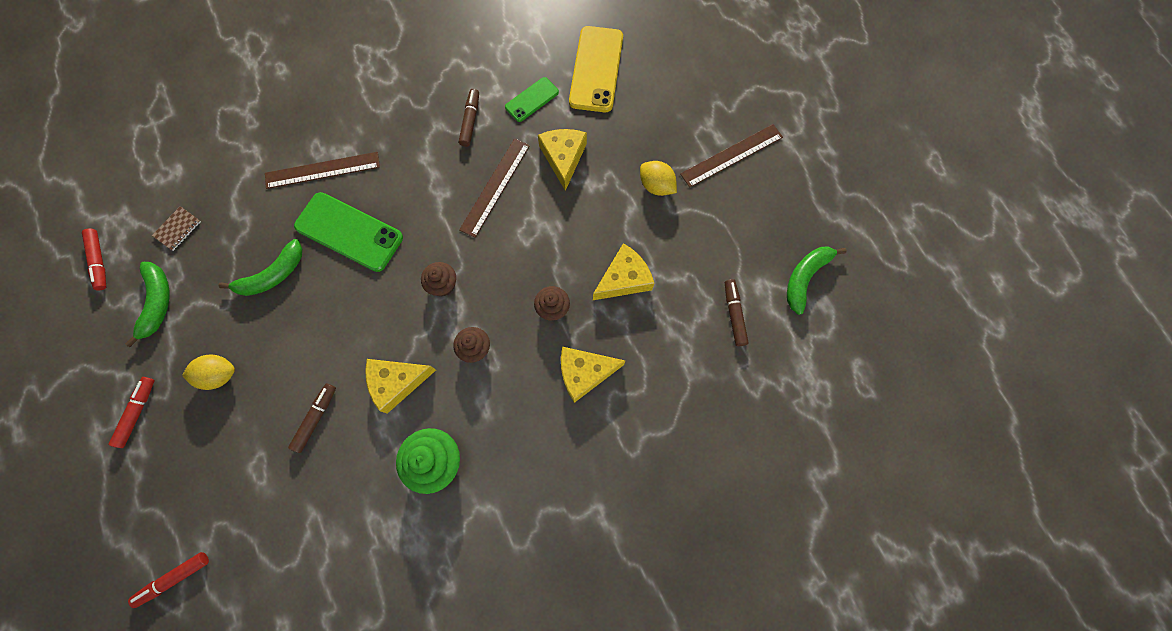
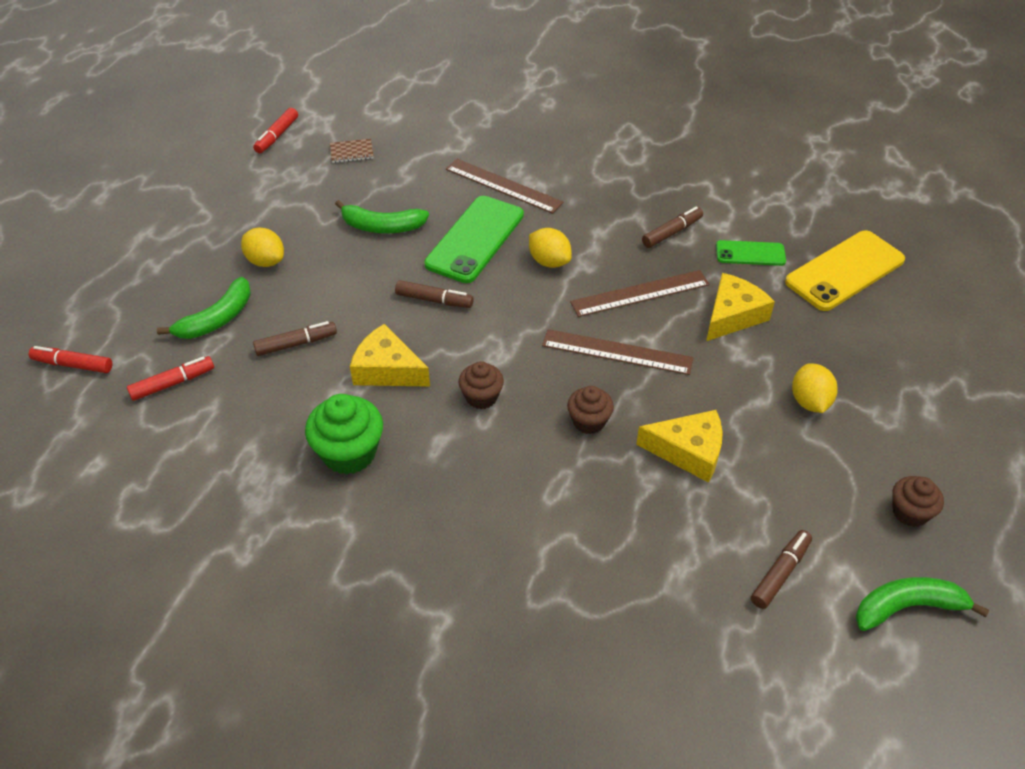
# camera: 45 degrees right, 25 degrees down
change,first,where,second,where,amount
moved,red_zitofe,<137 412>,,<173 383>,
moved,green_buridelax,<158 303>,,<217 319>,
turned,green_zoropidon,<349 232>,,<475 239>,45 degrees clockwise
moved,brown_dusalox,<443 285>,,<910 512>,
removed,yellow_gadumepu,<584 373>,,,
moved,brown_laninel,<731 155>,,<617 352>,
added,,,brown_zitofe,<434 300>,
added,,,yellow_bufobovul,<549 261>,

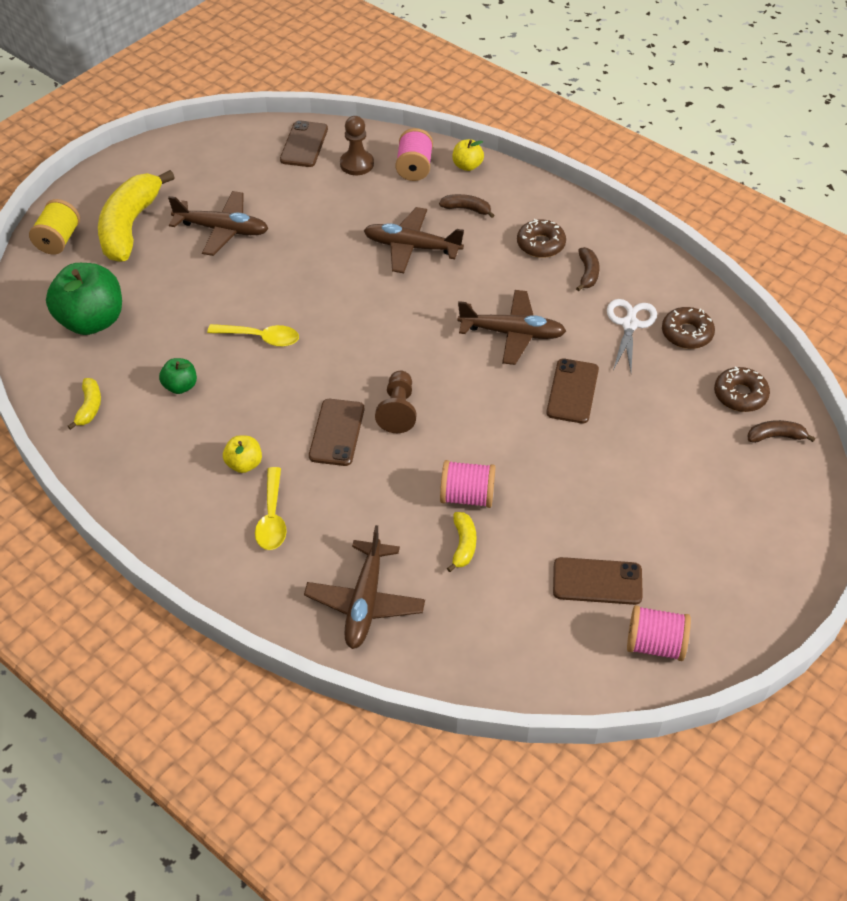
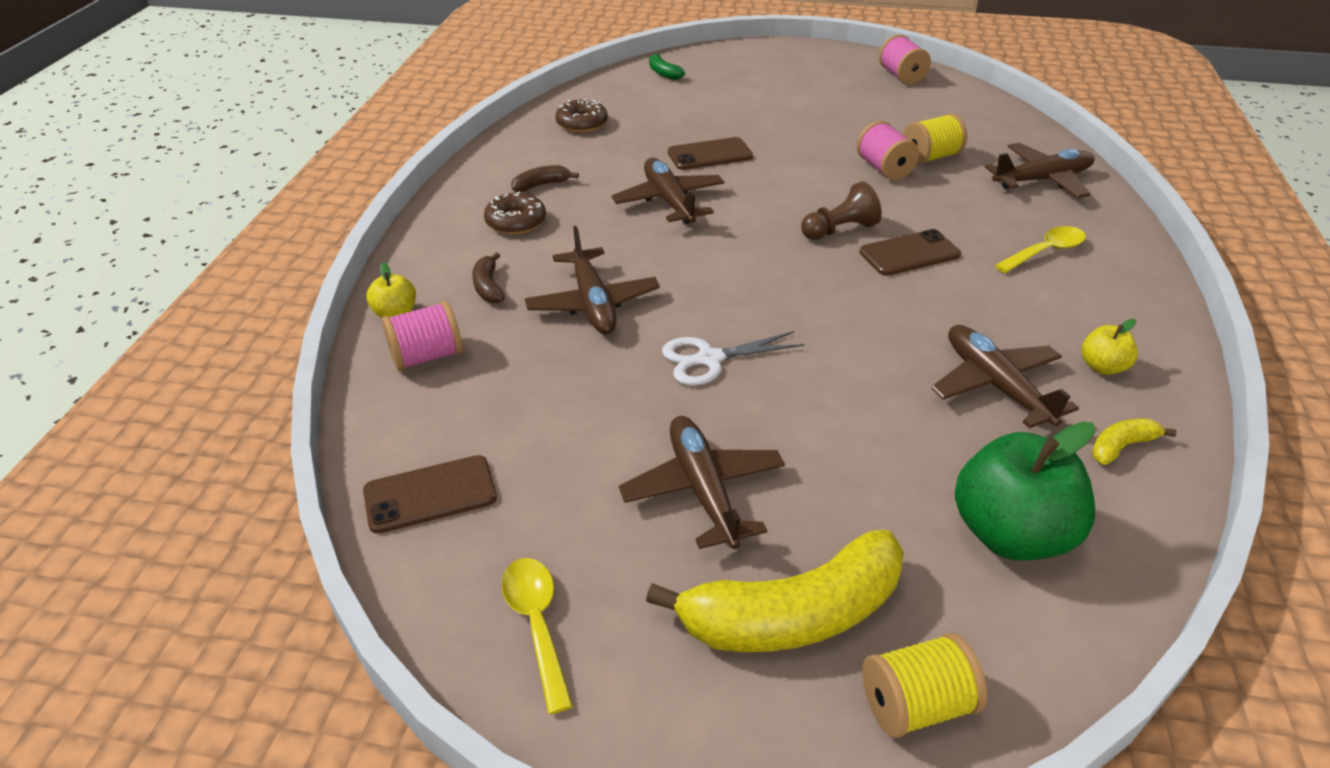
# camera: 120 degrees left, 10 degrees down
change,first,where,second,where,amount
replaced,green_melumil,<180 386>,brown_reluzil,<995 385>,
moved,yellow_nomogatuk,<261 338>,,<537 624>,
moved,yellow_melumil,<244 464>,,<1102 367>,
removed,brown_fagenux,<357 164>,,,
replaced,yellow_buridelax,<463 545>,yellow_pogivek,<930 157>,
removed,brown_zoropidon,<597 581>,,,
moved,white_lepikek,<629 324>,,<710 359>,
removed,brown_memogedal,<740 395>,,,
recoloured,brown_buridelax,<775 436>,green_buridelax,<663 73>,

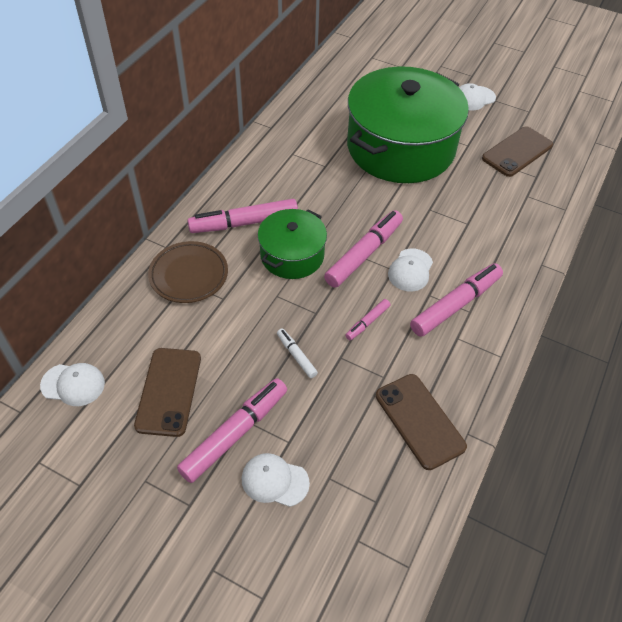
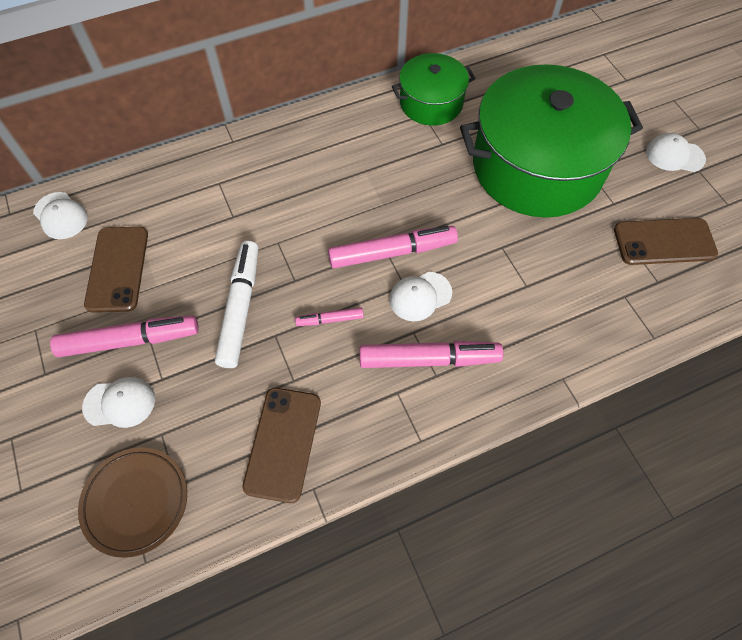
# camera: 40 degrees right, 10 degrees up
change,first,where,second,where,amount
turned,brown_zoropidon,<169 391>,,<117 269>,45 degrees counterclockwise
moved,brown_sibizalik,<189 275>,,<136 502>,
removed,pink_zitofe,<244 223>,,,
turned,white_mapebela,<274 480>,,<120 403>,120 degrees clockwise
moved,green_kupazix,<292 255>,,<431 103>,
resized,white_zitofe,<296 355>,,<241 308>,x2.01

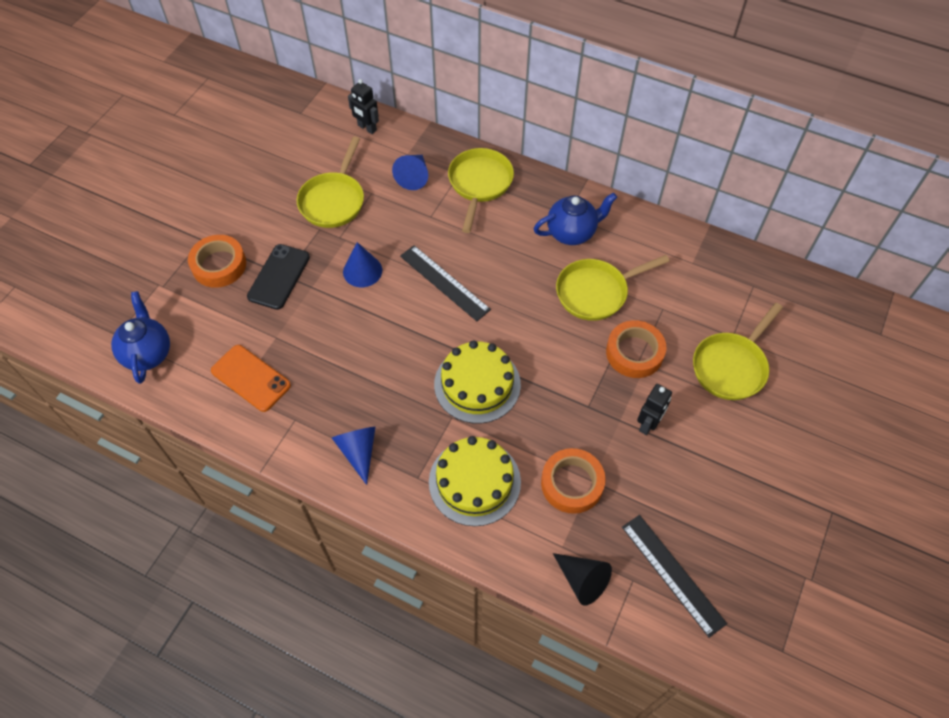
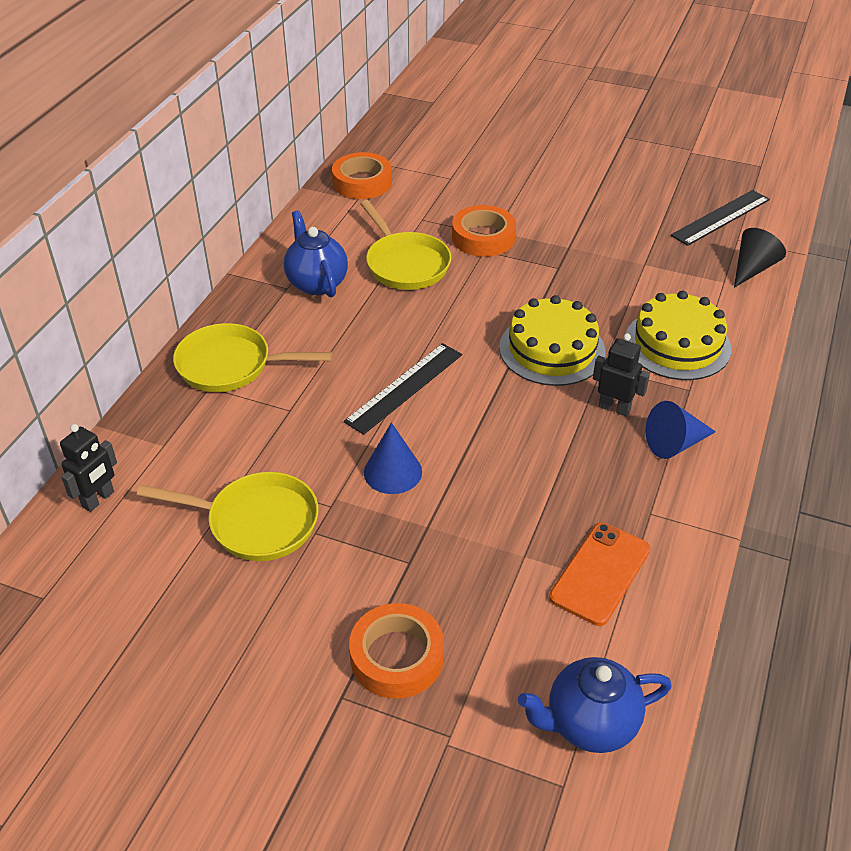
# camera: 95 degrees left, 15 degrees down
change,first,where,second,where,amount
removed,black_zoropidon,<279 277>,,,
removed,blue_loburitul,<414 177>,,,
moved,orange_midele,<572 483>,,<362 182>,
moved,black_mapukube,<648 424>,,<614 408>,
removed,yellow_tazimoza,<731 366>,,,

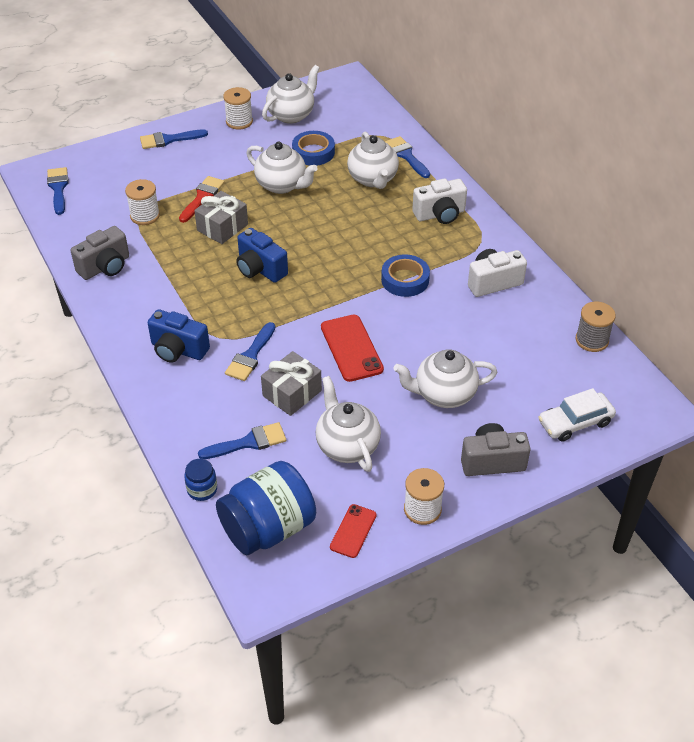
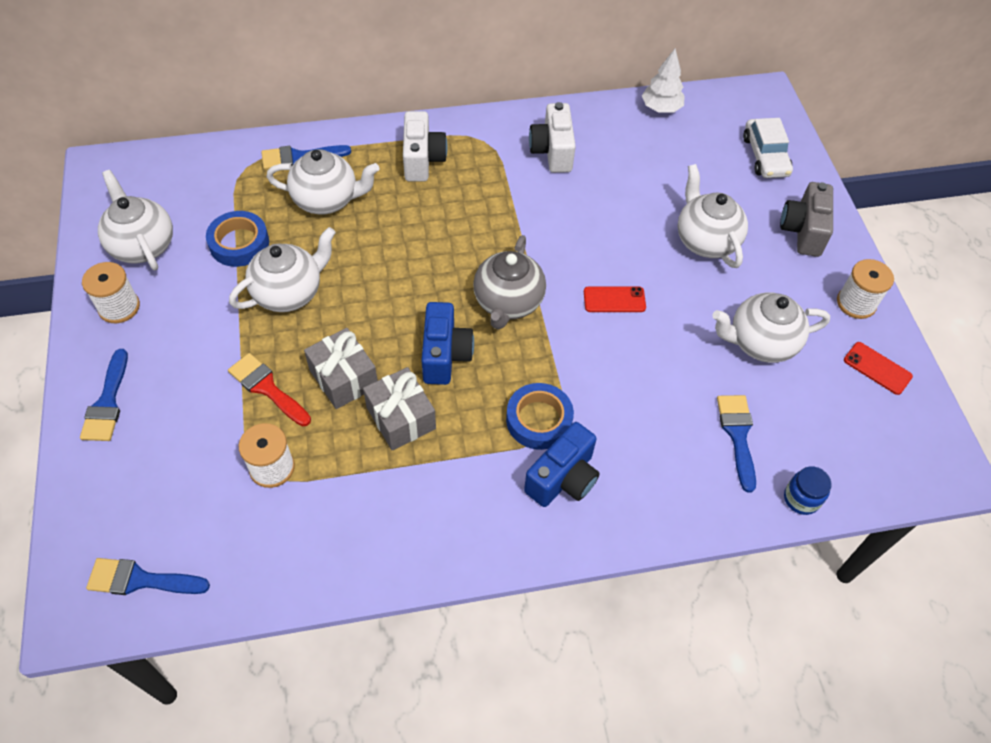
# camera: 75 degrees left, 10 degrees up
change,first,where,second,where,amount
removed,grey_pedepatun,<105 267>,,,
removed,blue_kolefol,<268 528>,,,
removed,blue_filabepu,<250 356>,,,
turned,blue_pedepatun,<260 269>,,<445 355>,60 degrees counterclockwise
moved,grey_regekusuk,<292 393>,,<401 418>,
resized,red_zoropidon,<351 348>,,<614 300>,x0.61
moved,blue_midele,<405 280>,,<539 420>,
turned,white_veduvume,<444 394>,,<705 241>,150 degrees clockwise
replaced,grey_pogivek,<592 340>,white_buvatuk,<661 108>,
added,,,grey_veduvume,<508 303>,

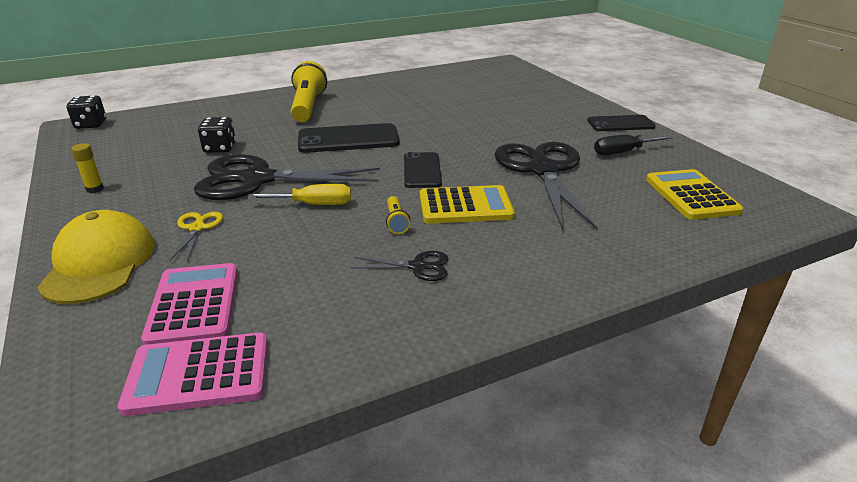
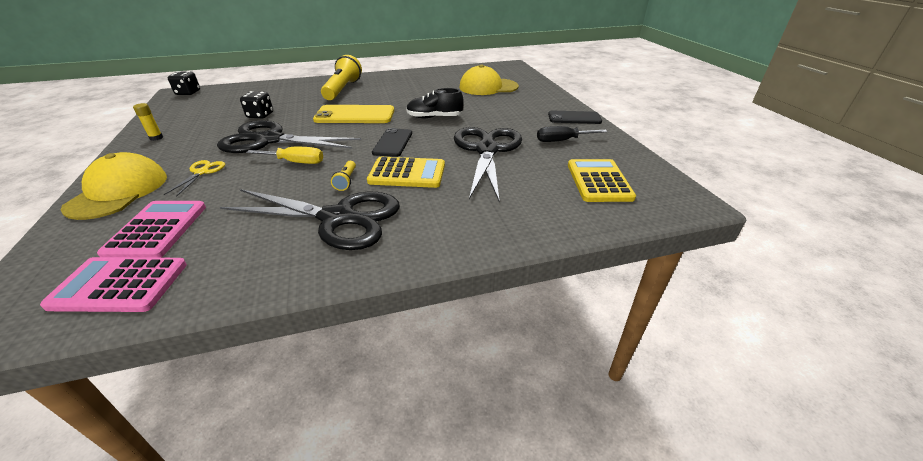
# camera: 10 degrees right, 5 degrees up
change,first,where,second,where,amount
recoloured,black_zoropidon,<348 139>,yellow_zoropidon,<355 115>,
resized,black_lepikek,<418 267>,,<338 218>,x2.31
added,,,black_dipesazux,<434 117>,
added,,,yellow_mapebela,<488 87>,

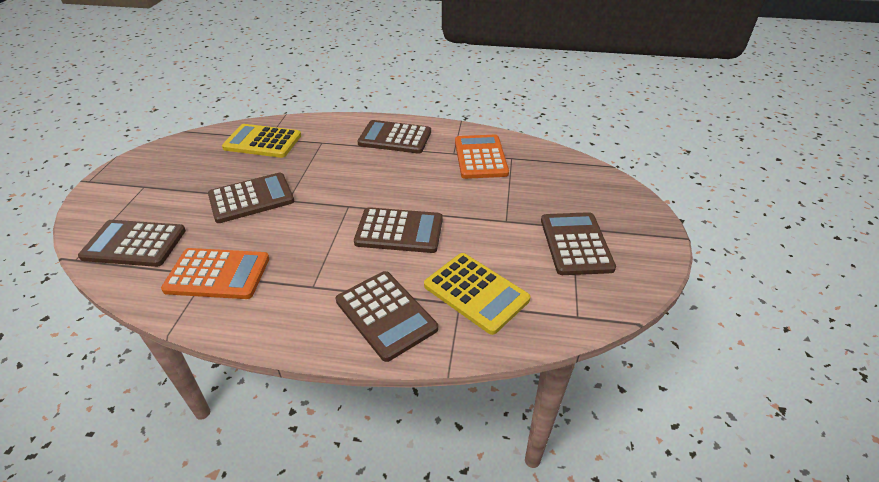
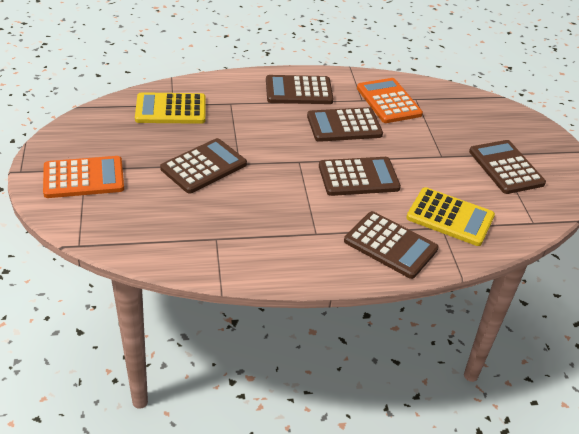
# camera: 20 degrees left, 0 degrees up
change,first,where,second,where,amount
moved,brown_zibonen,<134 244>,,<344 126>,
moved,orange_zibonen,<218 274>,,<84 178>,

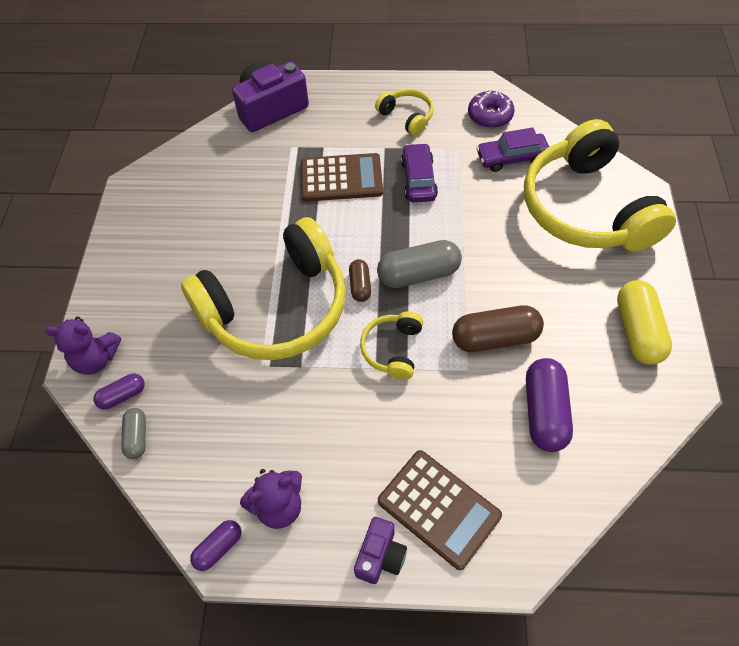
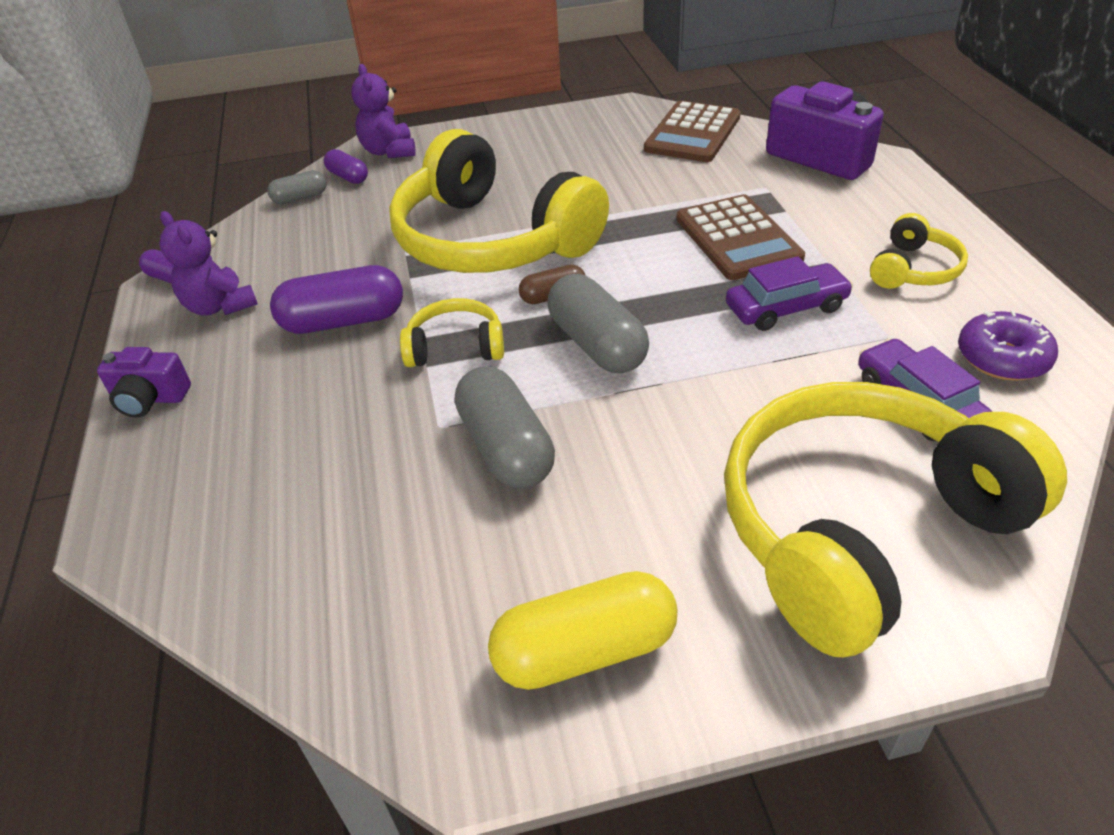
# camera: 75 degrees right, 15 degrees down
change,first,where,second,where,amount
moved,brown_zibonen,<438 508>,,<692 133>,
recoloured,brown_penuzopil,<495 338>,grey_penuzopil,<506 448>,
moved,purple_penuzopil,<544 412>,,<343 321>,

